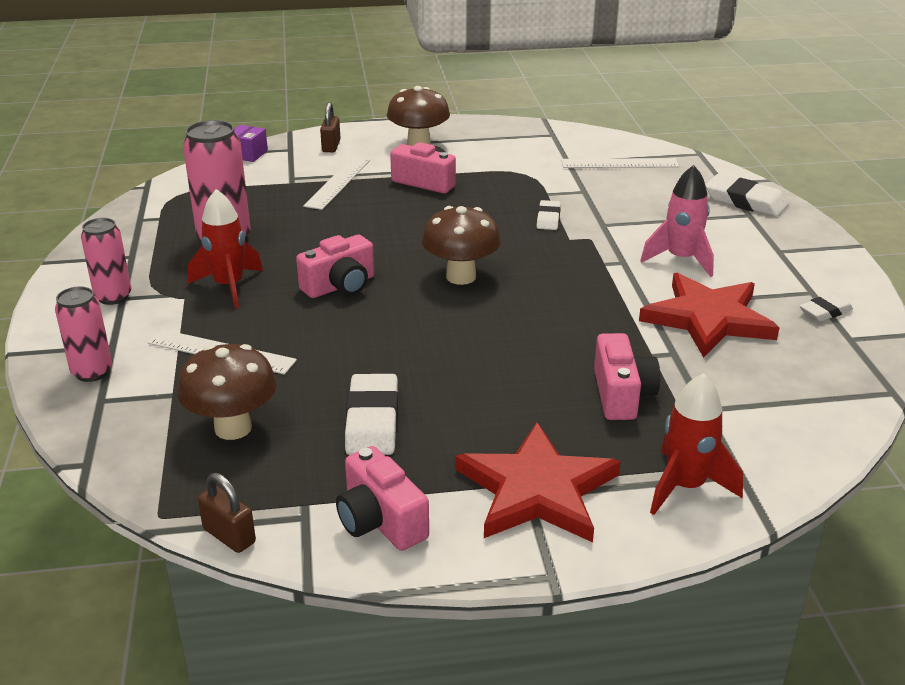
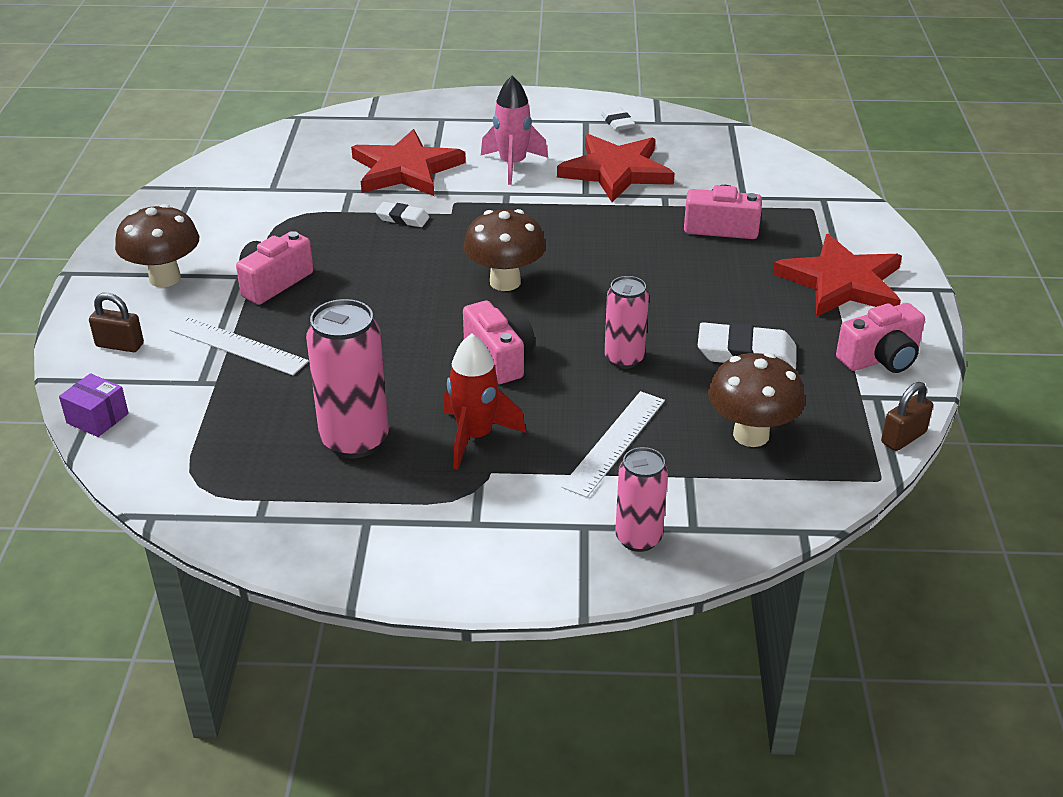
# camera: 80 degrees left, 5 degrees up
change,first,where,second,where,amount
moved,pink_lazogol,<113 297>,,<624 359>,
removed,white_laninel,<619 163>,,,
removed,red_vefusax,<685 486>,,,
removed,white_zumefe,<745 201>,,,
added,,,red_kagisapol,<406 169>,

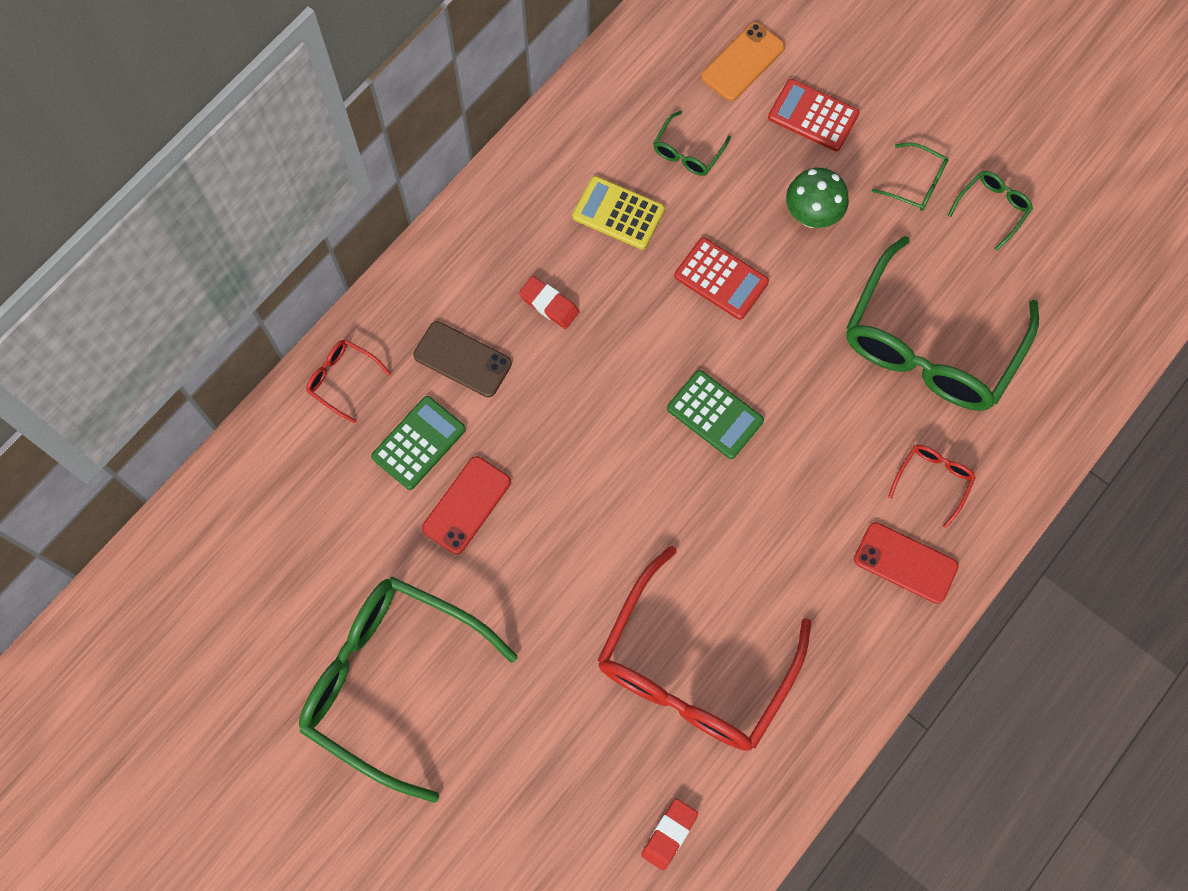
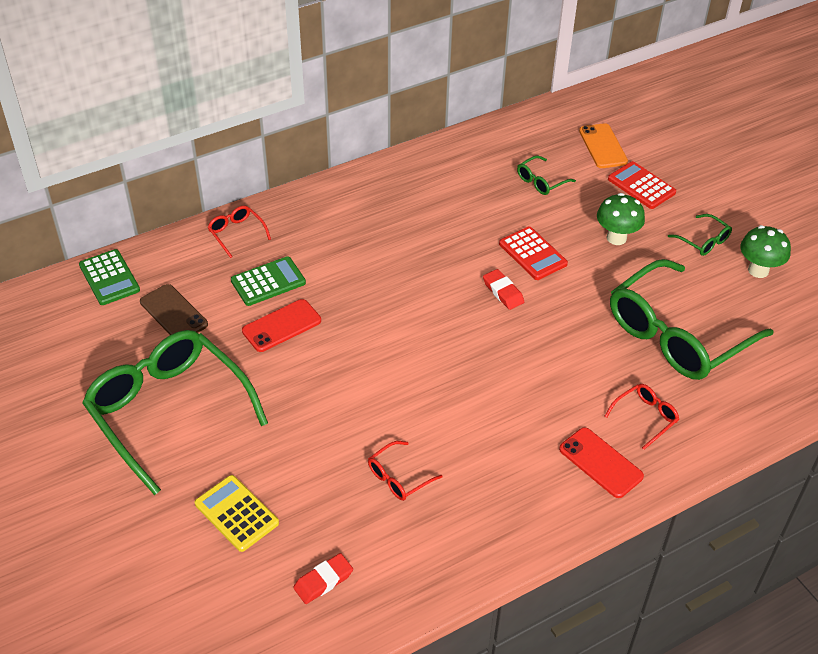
# camera: 20 degrees right, 25 degrees down
change,first,where,second,where,amount
moved,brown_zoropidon,<462 359>,,<173 313>,
moved,red_zumefe,<549 304>,,<503 292>,
moved,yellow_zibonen,<618 213>,,<236 513>,
resized,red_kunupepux,<694 669>,,<398 477>,x0.41
moved,green_zibonen,<715 415>,,<109 278>,
turned,orange_zoropidon,<743 62>,,<603 146>,75 degrees counterclockwise
replaced,green_kunupepux,<992 208>,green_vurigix,<758 270>,

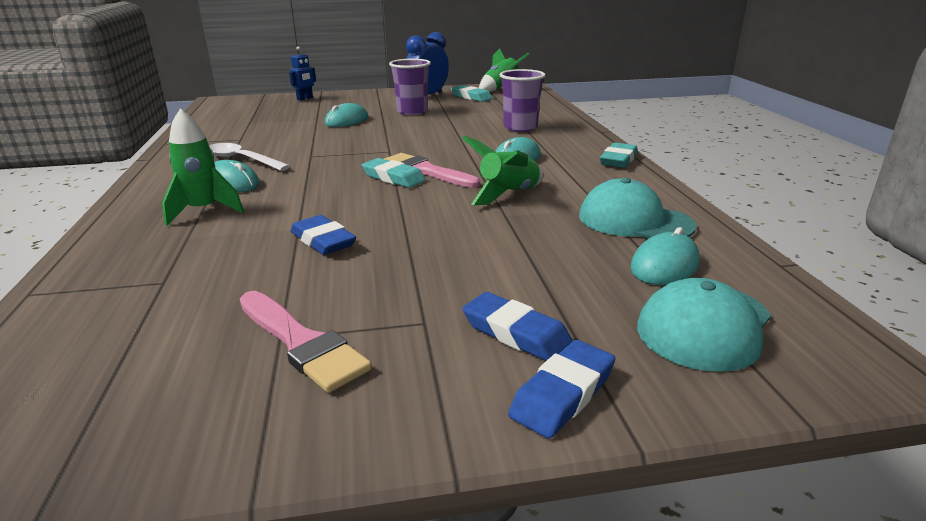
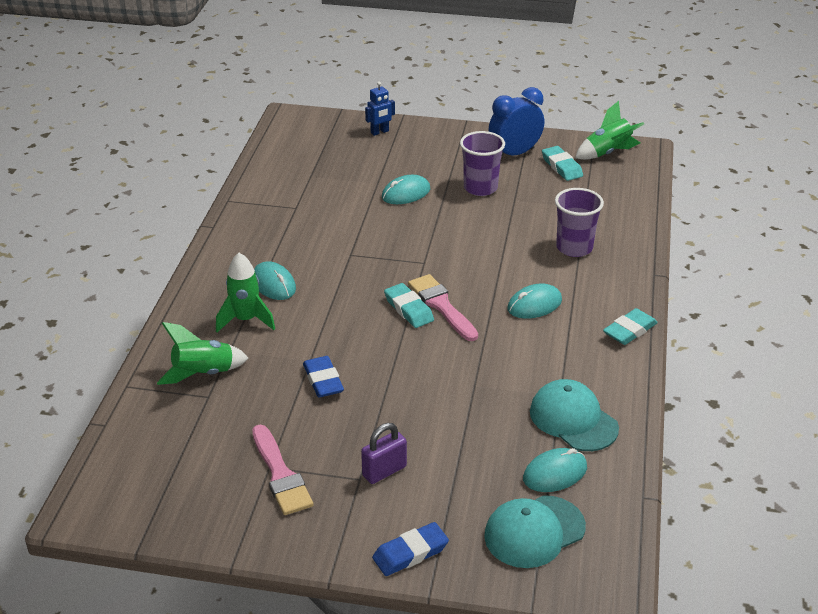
# camera: 20 degrees right, 10 degrees up
change,first,where,second,where,amount
removed,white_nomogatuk,<242 160>,,,
moved,green_vefusax,<508 195>,,<203 374>,
removed,blue_zumefe,<516 333>,,,
added,,,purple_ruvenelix,<384 471>,

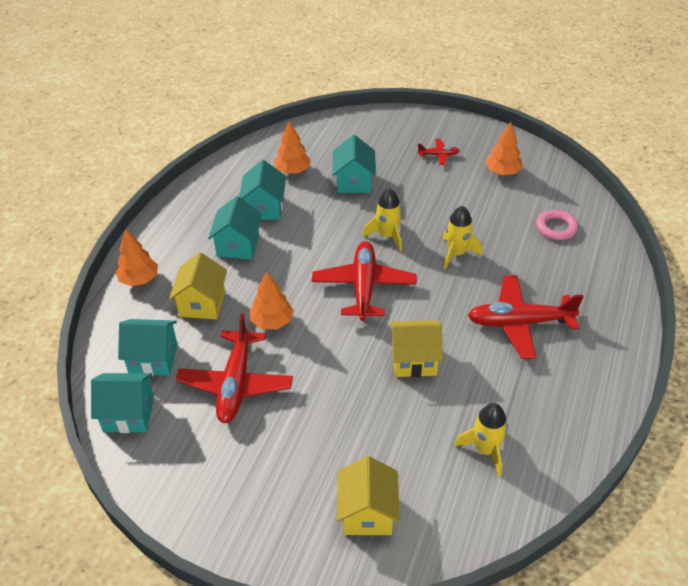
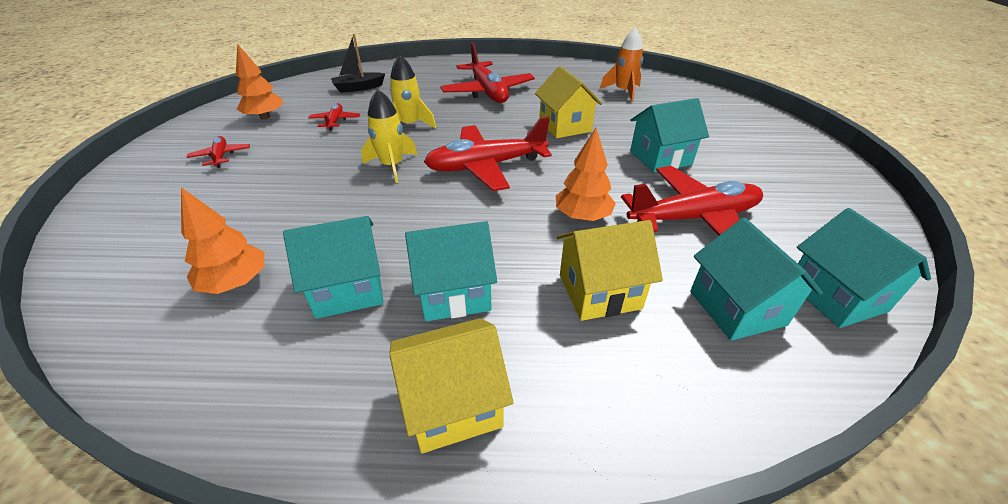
# camera: 110 degrees left, 5 degrees down
change,first,where,second,where,amount
removed,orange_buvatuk,<139 279>,,,
moved,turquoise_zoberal,<354 182>,,<660 158>,
moved,yellow_zoberal,<367 513>,,<453 404>,
recoloured,yellow_vefusax,<485 449>,orange_vefusax,<623 92>,
replaced,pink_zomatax,<556 228>,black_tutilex,<358 88>,
added,,,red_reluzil,<335 121>,

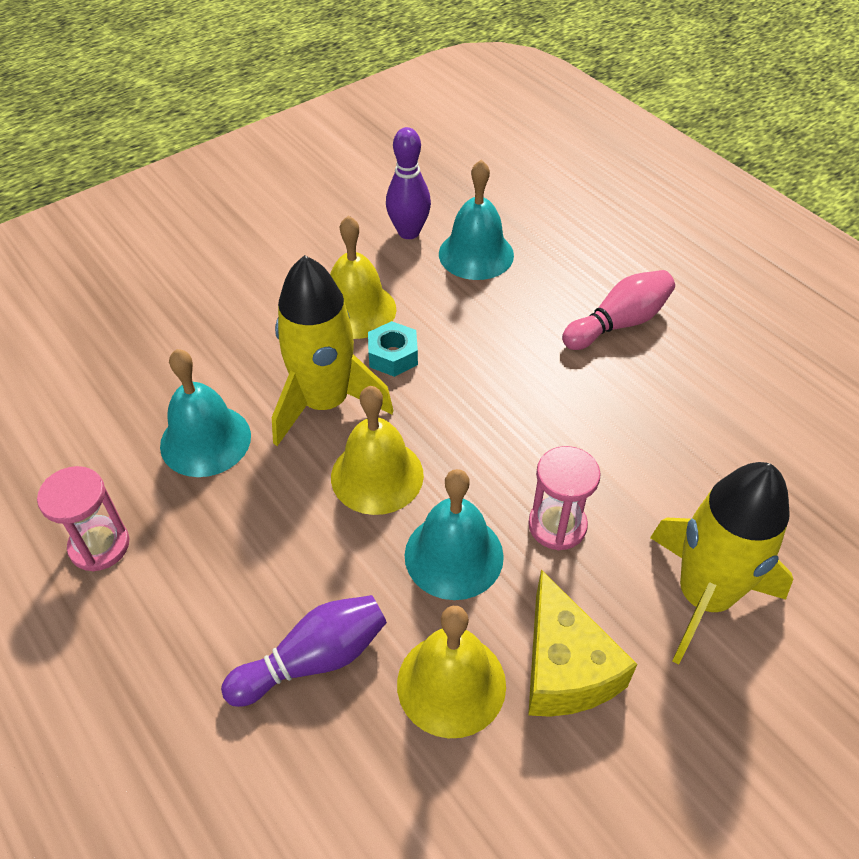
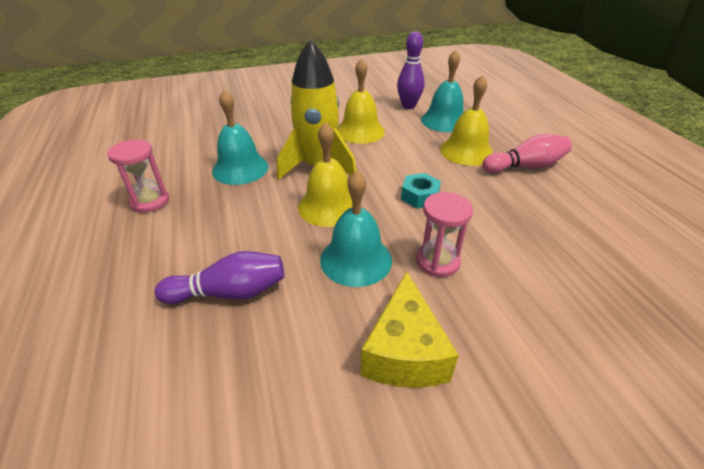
# camera: 20 degrees right, 10 degrees down
change,first,where,second,where,amount
moved,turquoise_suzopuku,<393 356>,,<420 196>,
moved,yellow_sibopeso,<451 684>,,<466 151>,
removed,yellow_vefusax,<703 596>,,,

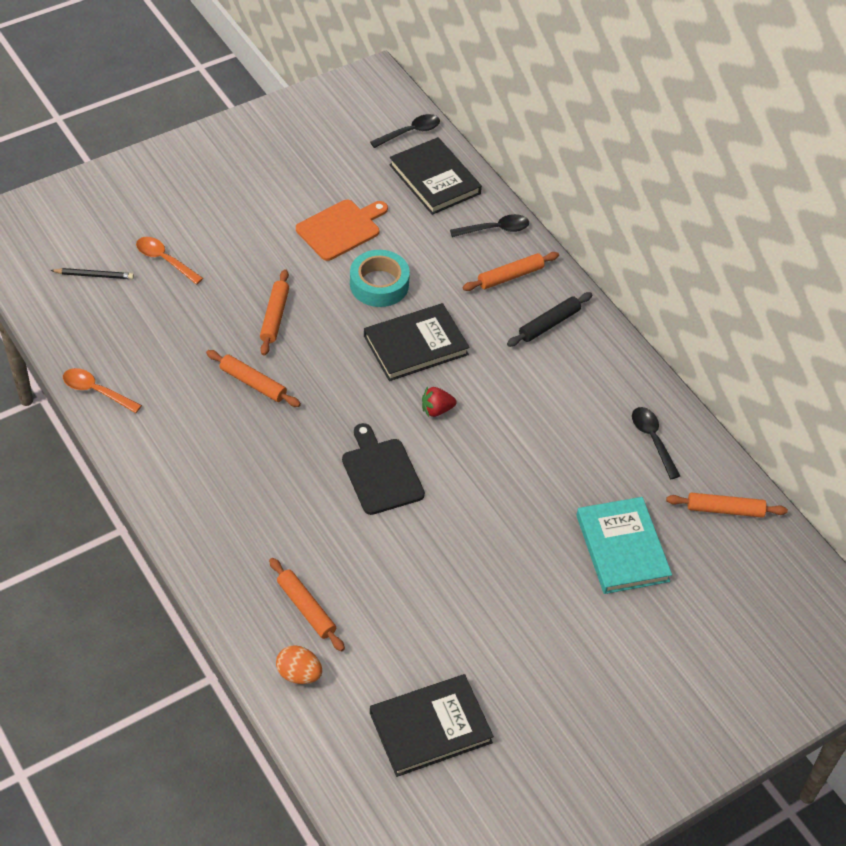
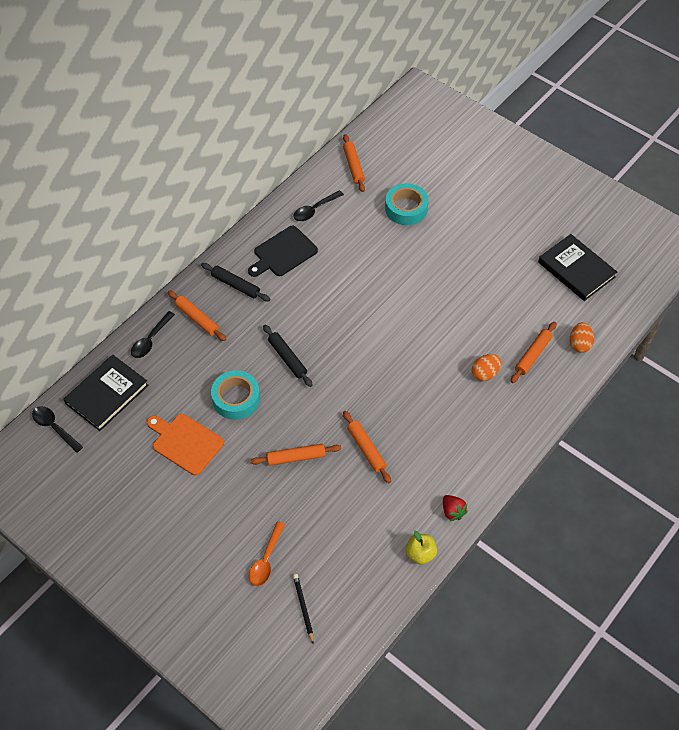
# camera: 105 degrees left, 5 degrees up
change,first,where,second,where,amount
replaced,orange_nomogatuk,<96 391>,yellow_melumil,<420 554>,
turned,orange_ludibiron,<253 383>,,<366 449>,45 degrees counterclockwise
moved,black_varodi,<381 473>,,<283 253>,
replaced,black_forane,<415 345>,black_ludibiron,<287 358>,
moved,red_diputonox,<436 410>,,<452 511>,
turned,black_nomogatuk,<495 229>,,<150 340>,120 degrees counterclockwise
replaced,turquoise_forane,<622 548>,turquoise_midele,<406 208>,
added,,,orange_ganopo,<485 373>,

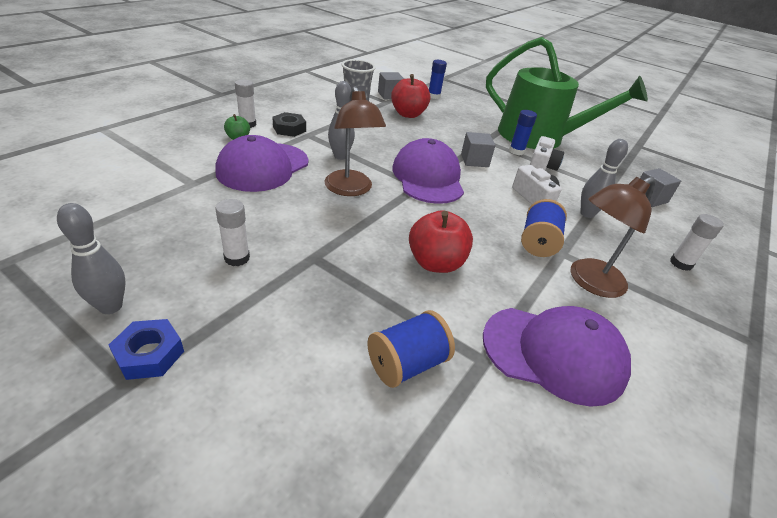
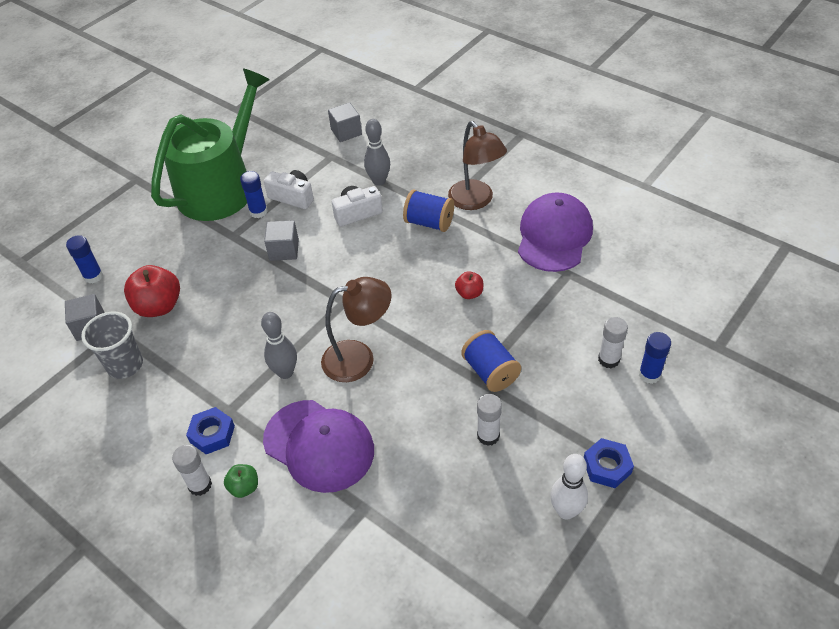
# camera: 80 degrees left, 10 degrees up
change,first,where,second,where,amount
recoloured,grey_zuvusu,<110 306>,white_zuvusu,<566 511>,
recoloured,black_suzopuku,<289 129>,blue_suzopuku,<212 434>,
moved,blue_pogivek,<407 364>,,<490 372>,
removed,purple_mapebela,<428 177>,,,
resized,red_melumil,<435 263>,,<469 293>,x0.53
moved,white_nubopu,<681 263>,,<608 359>,
added,,,blue_nubopu,<649 374>,

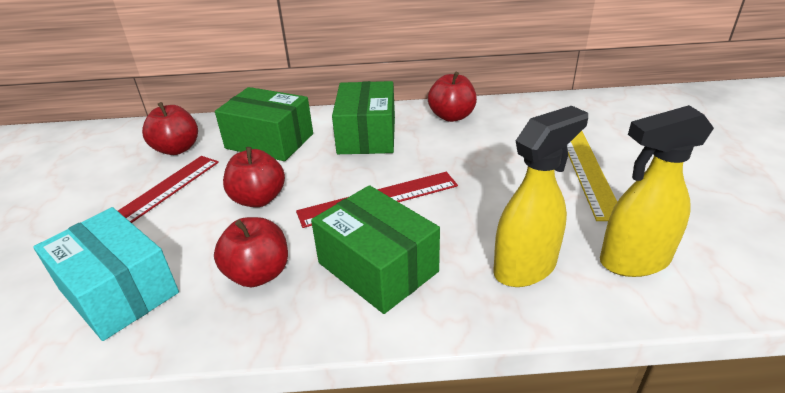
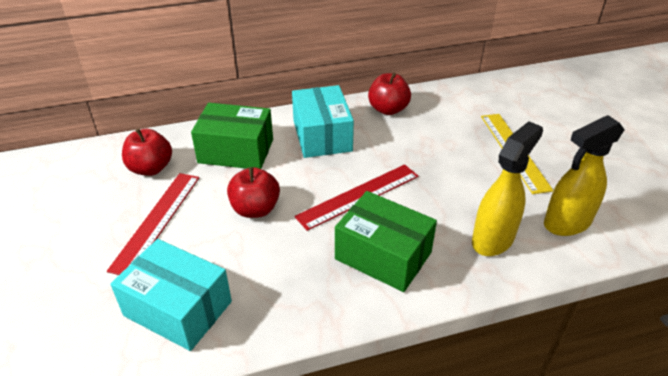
# camera: 15 degrees left, 5 degrees up
change,first,where,second,where,amount
removed,red_melumil,<258 274>,,,
recoloured,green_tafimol,<367 135>,turquoise_tafimol,<322 136>,

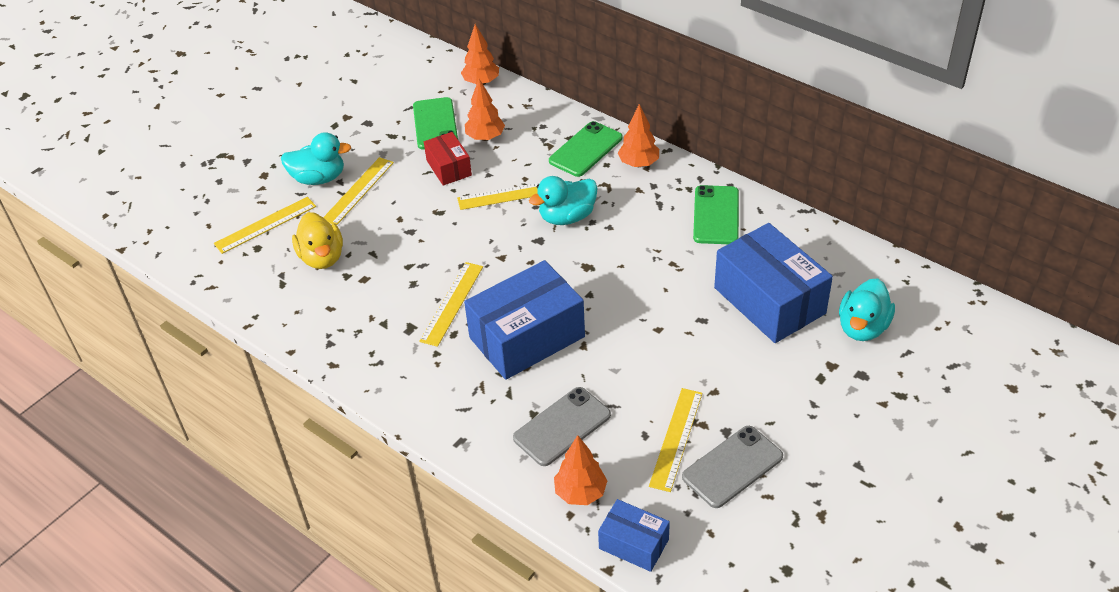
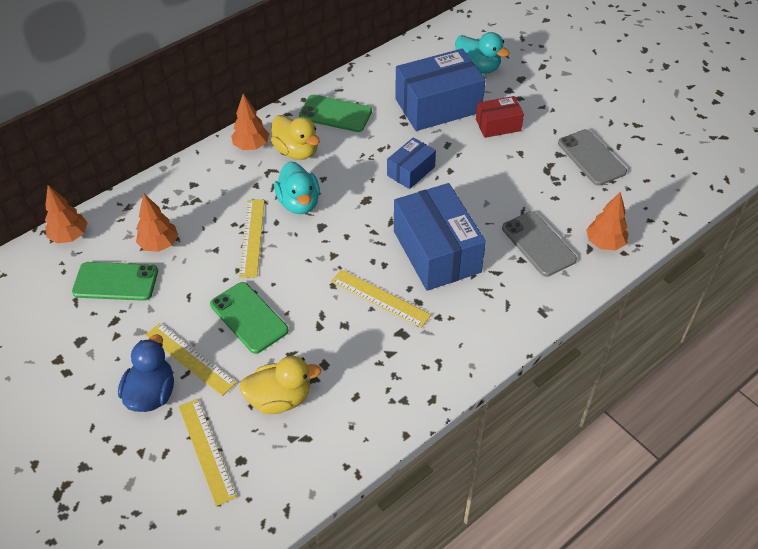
# camera: 80 degrees left, 5 degrees up
change,first,where,second,where,amount
recoloured,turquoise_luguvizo,<319 178>,blue_luguvizo,<152 393>,
moved,red_tafimol,<449 168>,,<498 125>,
moved,green_zoropidon,<586 149>,,<249 317>,
moved,blue_tafimol,<633 544>,,<411 171>,
removed,yellow_laninel,<676 438>,,,
added,,,yellow_luguvizo,<297 151>,

